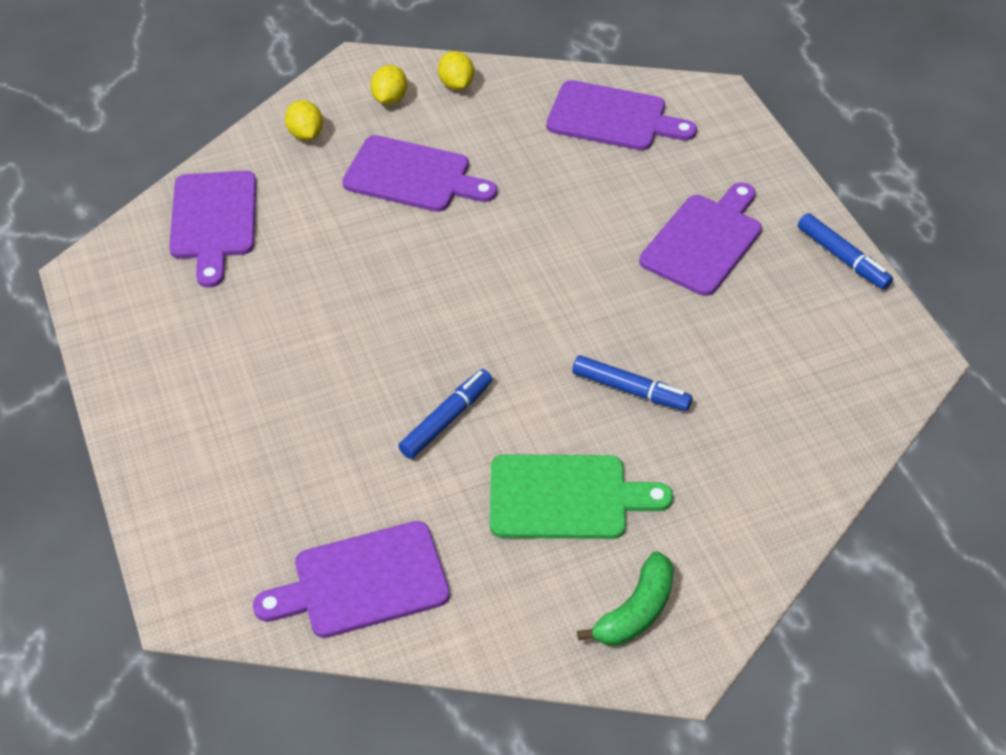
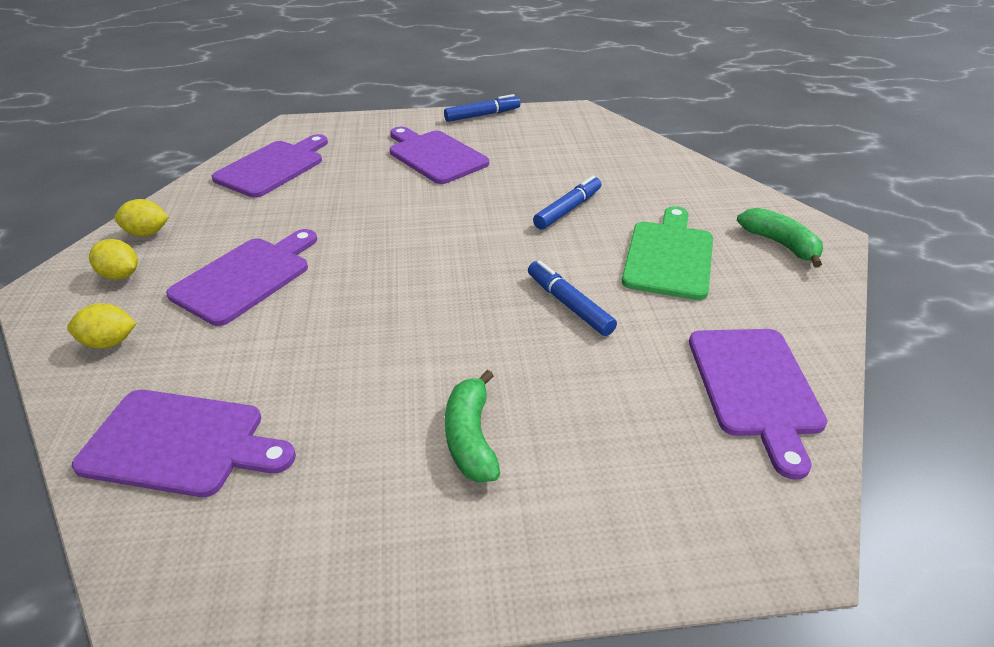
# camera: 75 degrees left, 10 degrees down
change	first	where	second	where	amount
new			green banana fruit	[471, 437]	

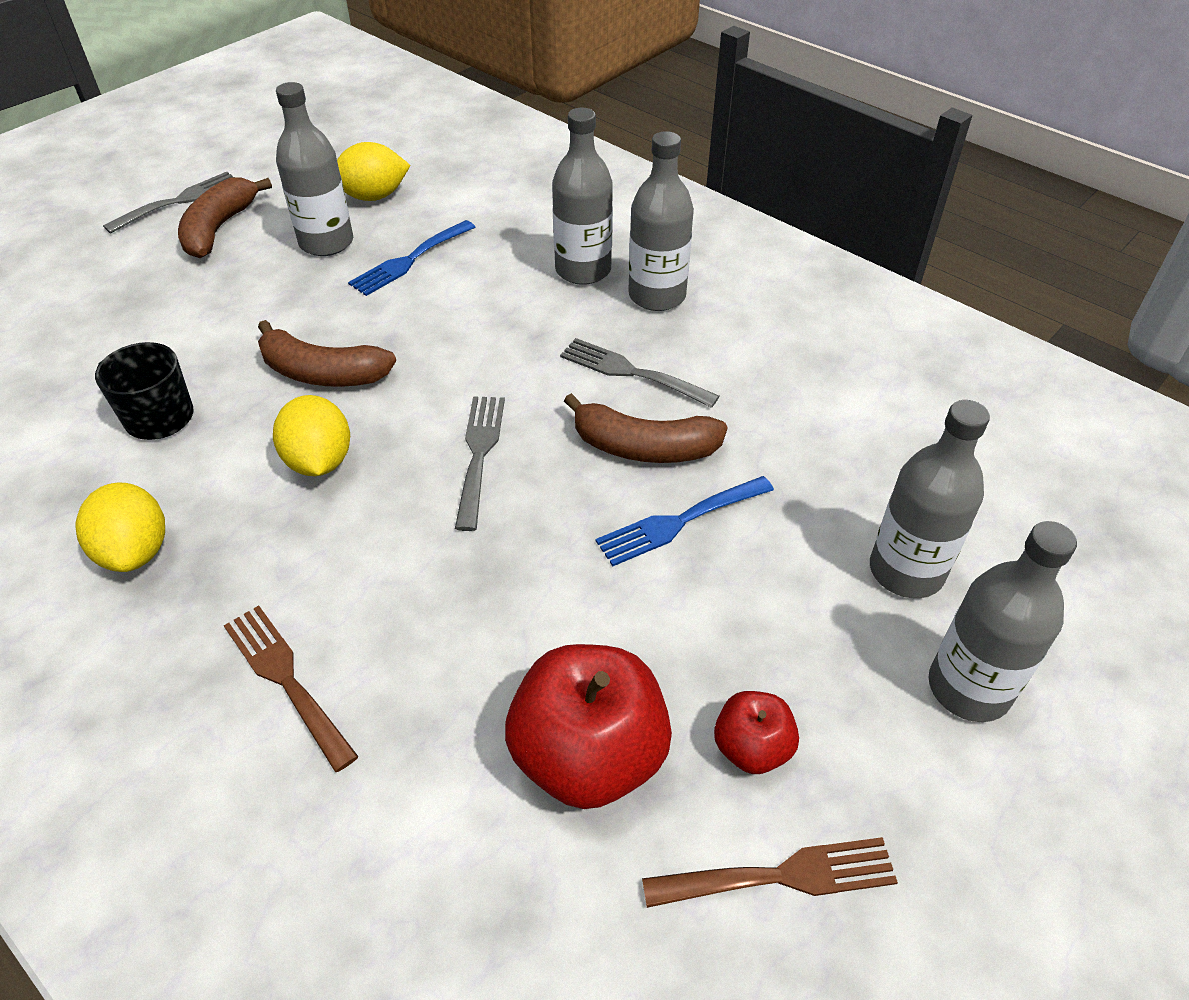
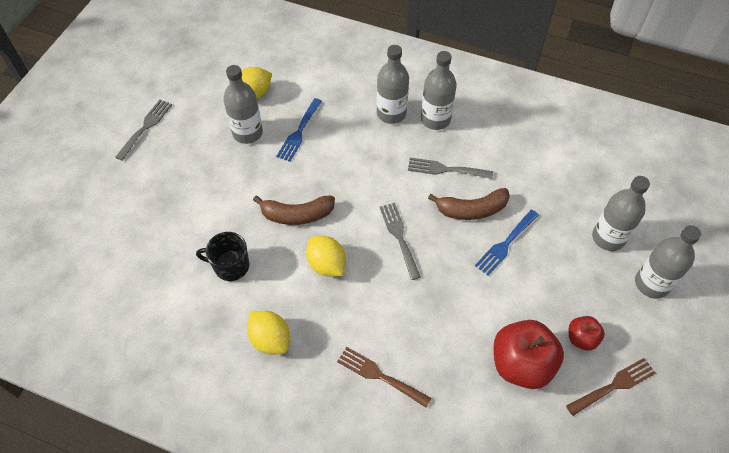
# camera: 20 degrees left, 10 degrees up
change	first	where	second	where	amount
gone	dark brown banana fruit	[219, 228]			

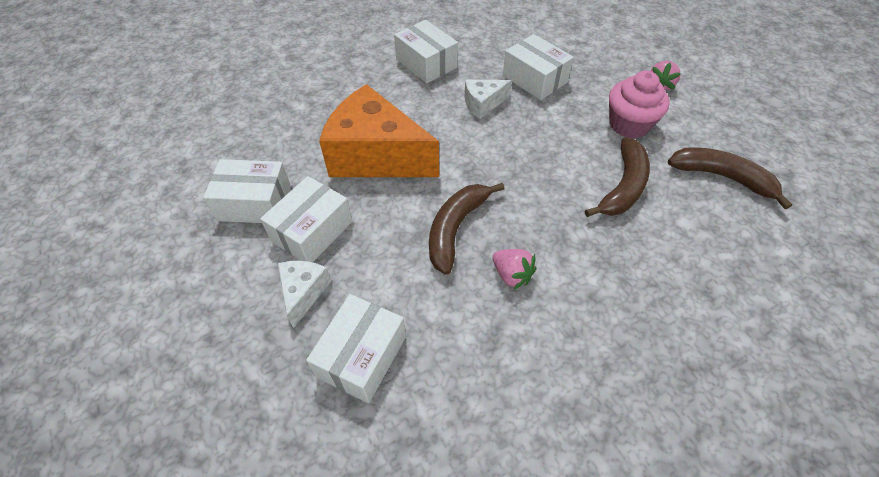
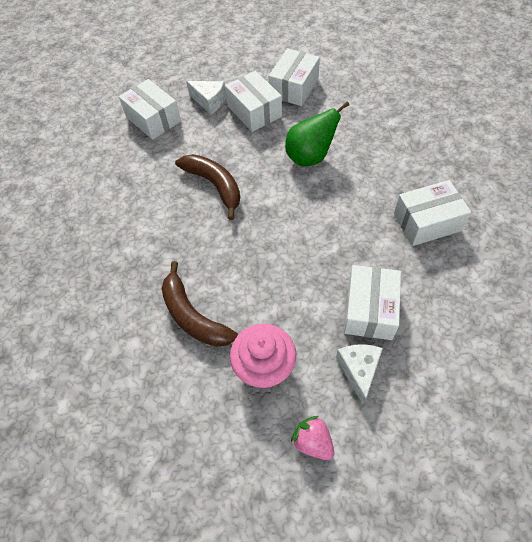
# camera: 115 degrees right, 5 degrees up
change	first	where	second	where	amount
gone	rose-pink toy strawberry	[512, 275]			
gone	dark brown banana fruit	[722, 177]			
shifted	snow-white cheese	[483, 104]		[358, 371]	
swapped	orange-coloured cheese	[376, 156]	green toy pear	[310, 157]	
rotated	snow-white parcel	[534, 79]		[369, 310]	60 degrees counterclockwise

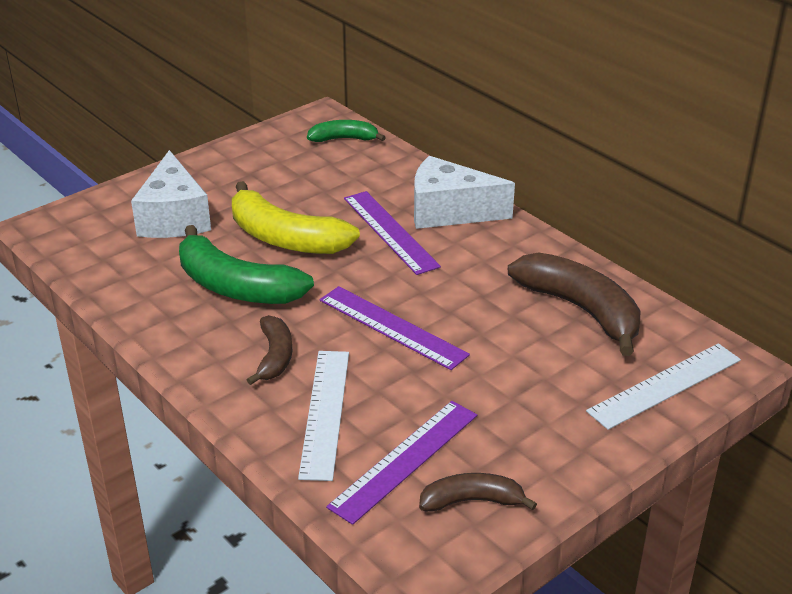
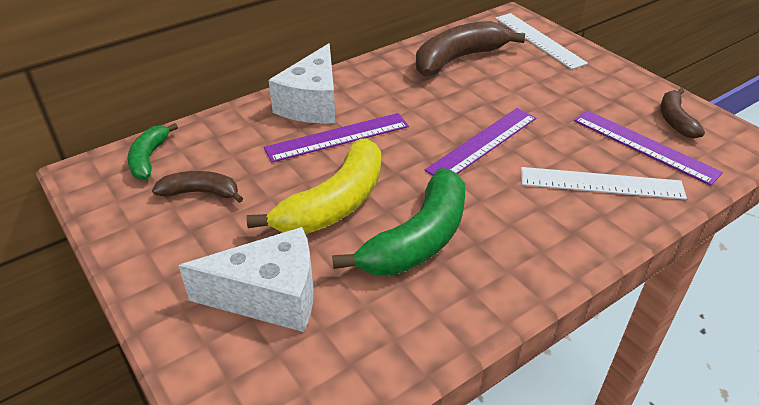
# camera: 85 degrees left, 5 degrees up
change	first	where	second	where	amount
shifted	dark brown banana fruit	[275, 356]		[201, 193]	

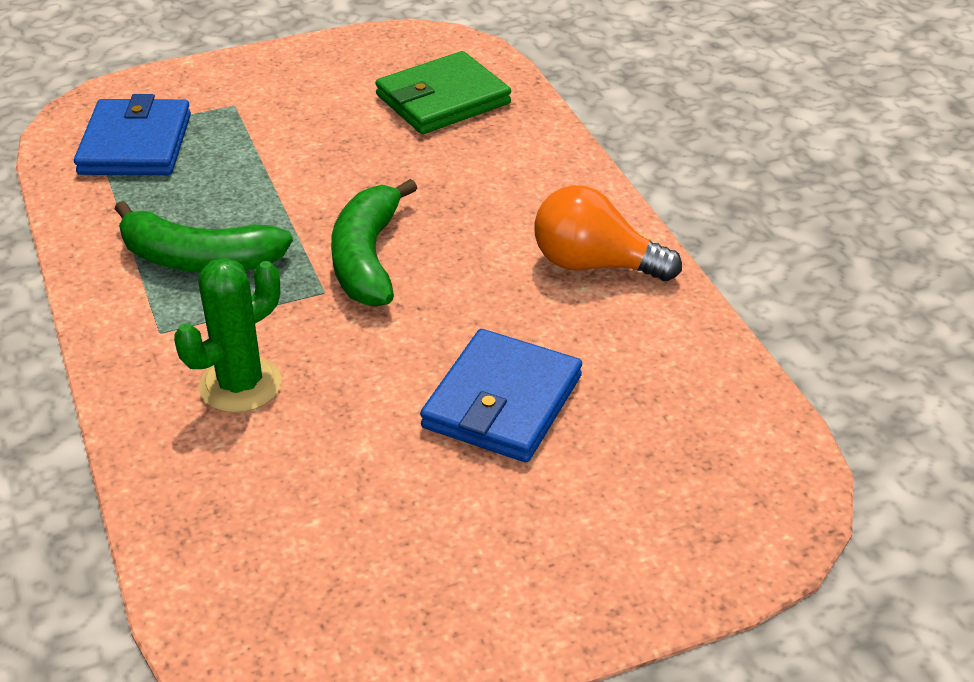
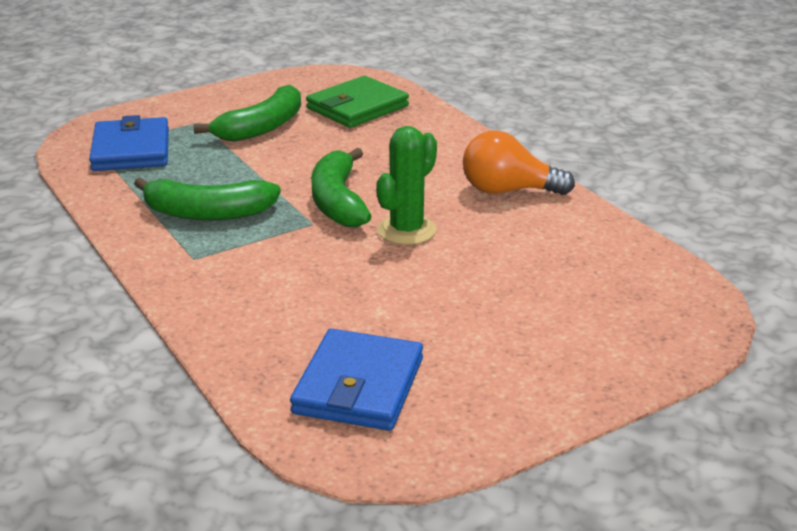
# camera: 10 degrees left, 10 degrees down
change	first	where	second	where	amount
new			green banana fruit	[262, 127]	
shifted	green cactus	[240, 385]		[406, 230]	
shifted	cobalt billfold	[502, 402]		[359, 386]	

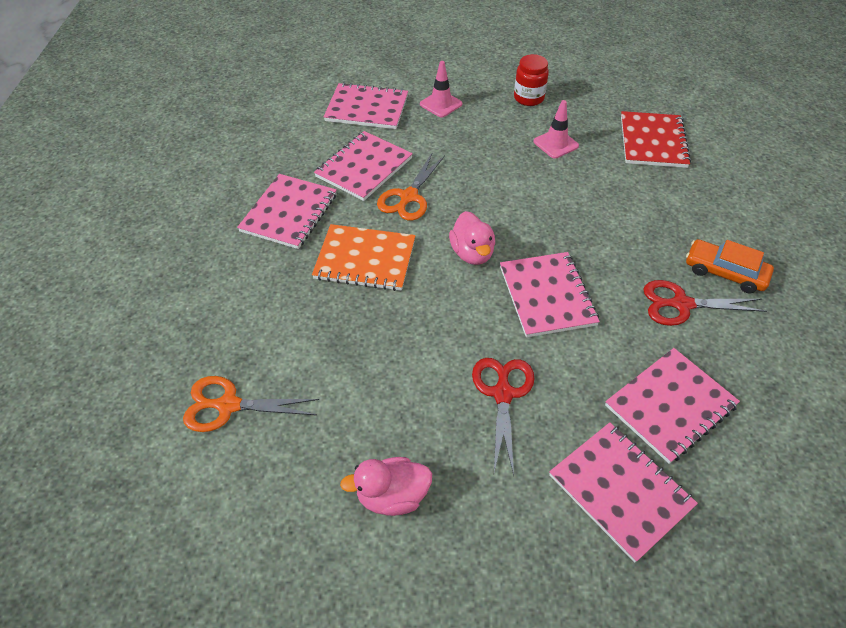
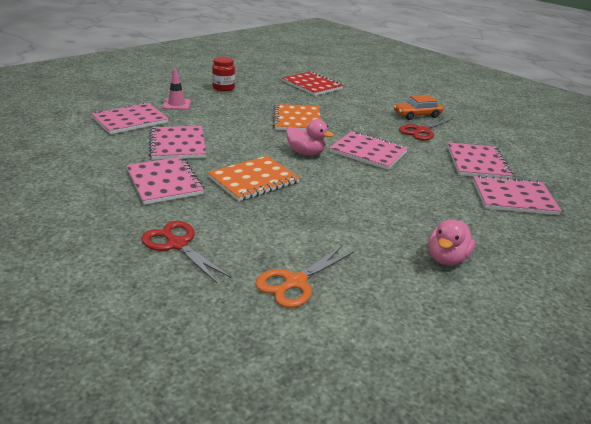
# camera: 50 degrees left, 20 degrees down
change	first	where	second	where	amount
gone	orange-coloured shears	[408, 197]			
gone	rose-pink safety cone	[555, 144]			
new			orange-coloured exercise book	[297, 120]	
shifted	red shears	[502, 393]		[177, 244]	

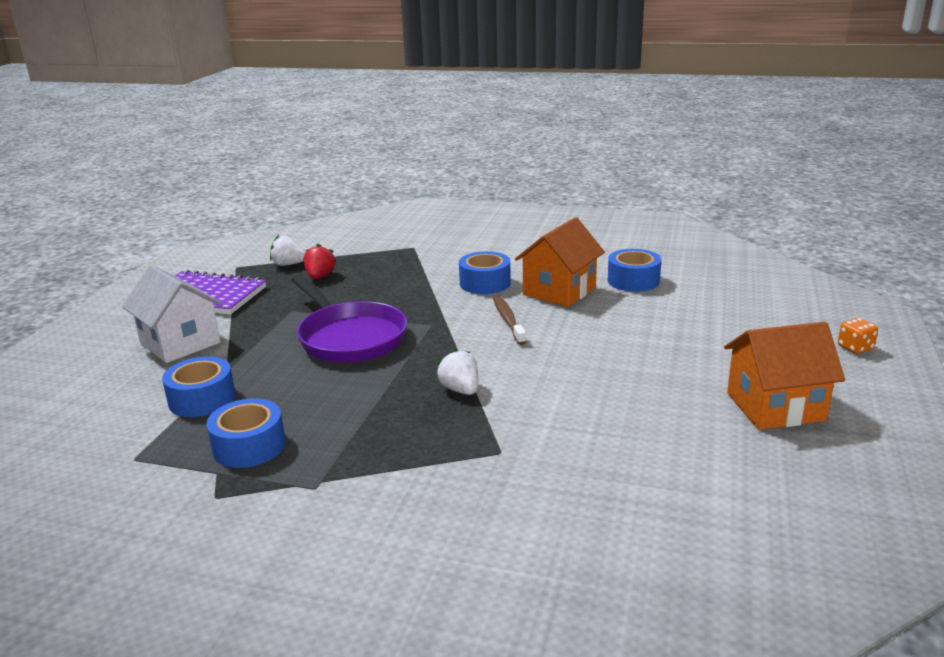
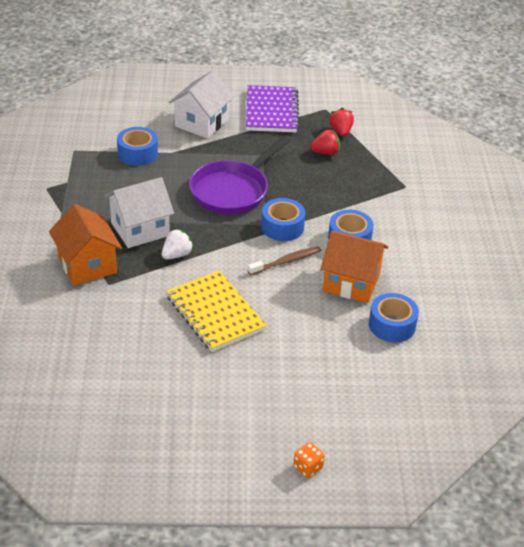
# camera: 70 degrees right, 15 degrees up
change	first	where	second	where	amount
new			snow-white house	[140, 229]	
new			yellow exercise book	[215, 313]	
shifted	cobalt roll of tape	[249, 446]		[282, 227]	
shifted	orange-coloured house	[775, 406]		[87, 265]	
repainted	snow-white toy strawberry	[288, 264]	red toy strawberry	[340, 132]	

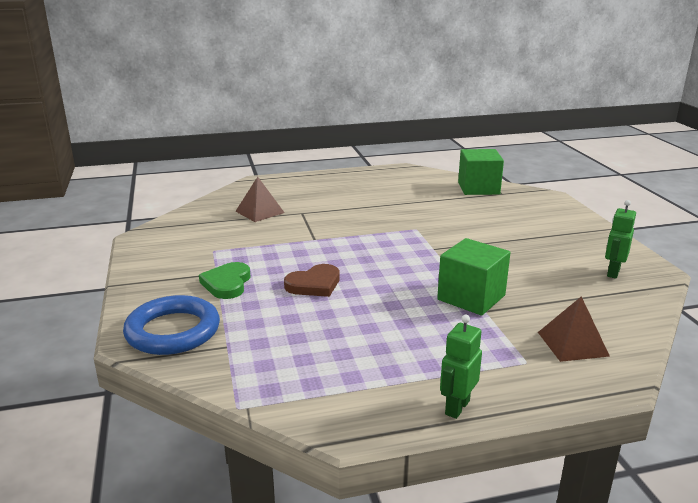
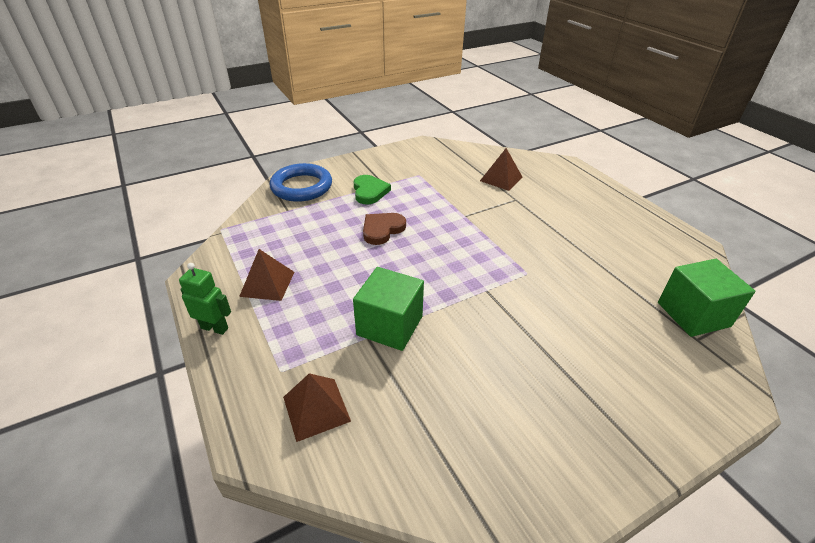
# camera: 75 degrees right, 15 degrees up
change	first	where	second	where	amount
gone	green robot	[613, 272]			
new			dark brown pyramid shape	[267, 284]	
rotated	green love heart	[227, 283]		[369, 191]	90 degrees clockwise
rotated	dark brown love heart	[314, 284]		[382, 230]	90 degrees clockwise

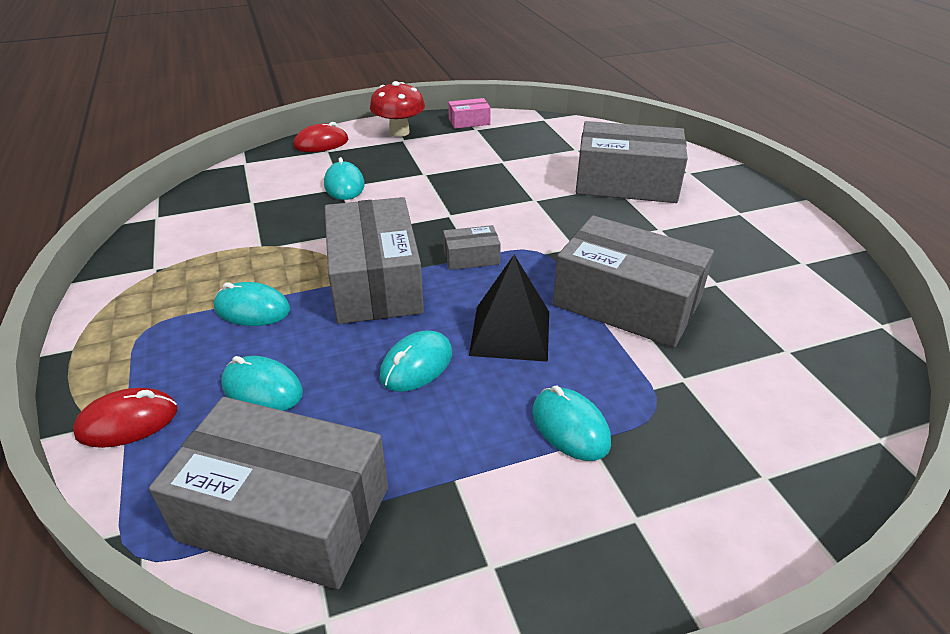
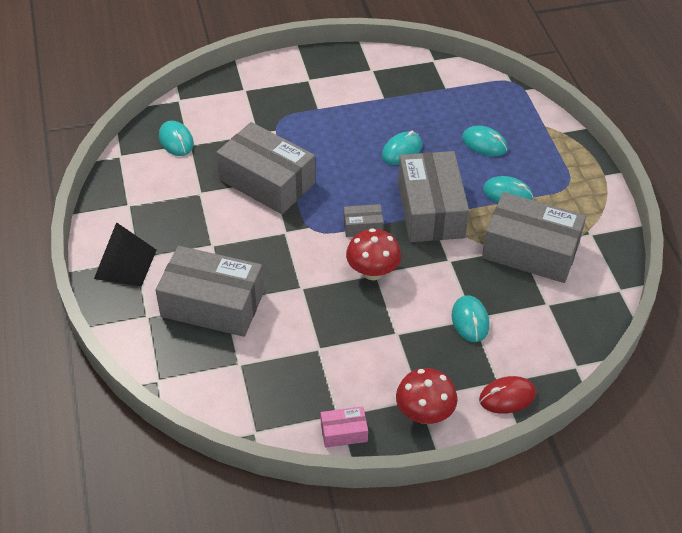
# camera: 175 degrees left, 10 degrees up
change	first	where	second	where	amount
gone	red PC mouse	[128, 422]			
new			red mushroom	[373, 272]	
shifted	gray parcel	[285, 514]		[530, 250]	
shifted	jet-black pyramid shape	[510, 332]		[125, 264]	
shifted	turquoise PC mouse	[570, 427]		[176, 141]	

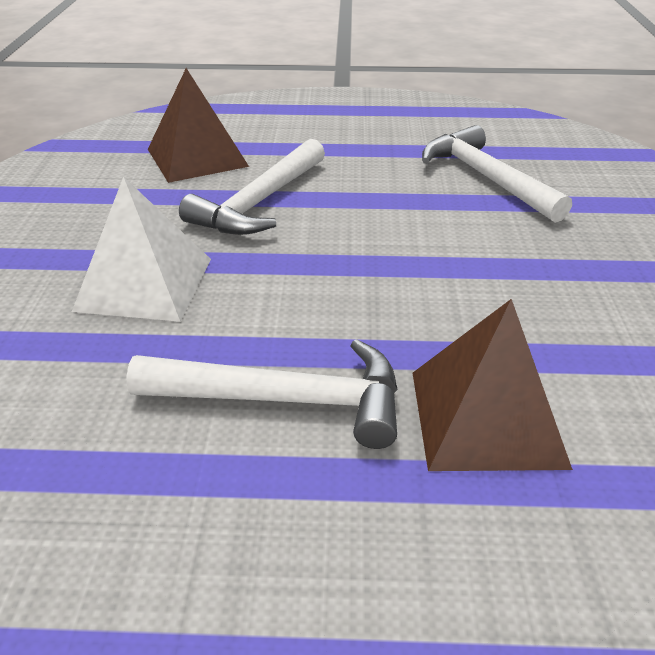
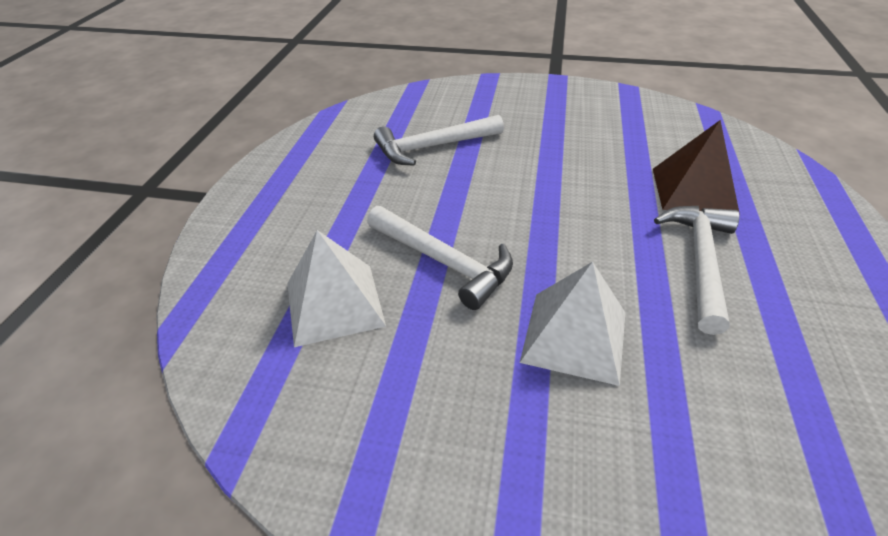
# camera: 80 degrees left, 5 degrees up
change	first	where	second	where	amount
repainted	dark brown pyramid shape	[197, 157]	snow-white pyramid shape	[334, 303]	

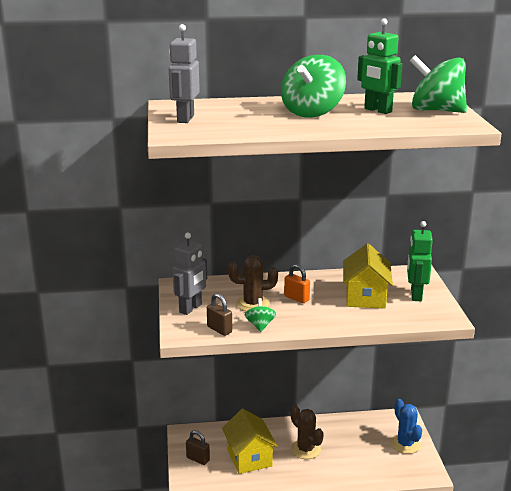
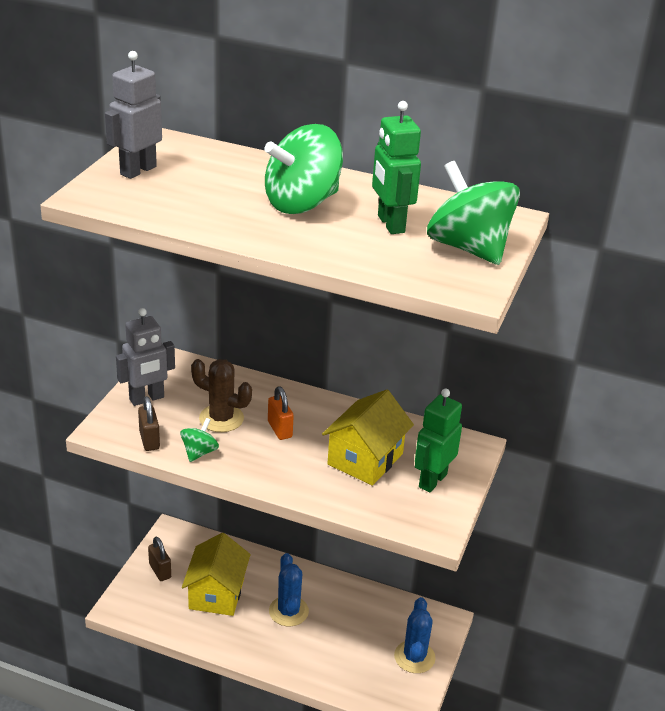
# camera: 25 degrees right, 10 degrees up
change	first	where	second	where	amount
repainted	dark brown cactus	[305, 449]	cobalt cactus	[288, 611]	

